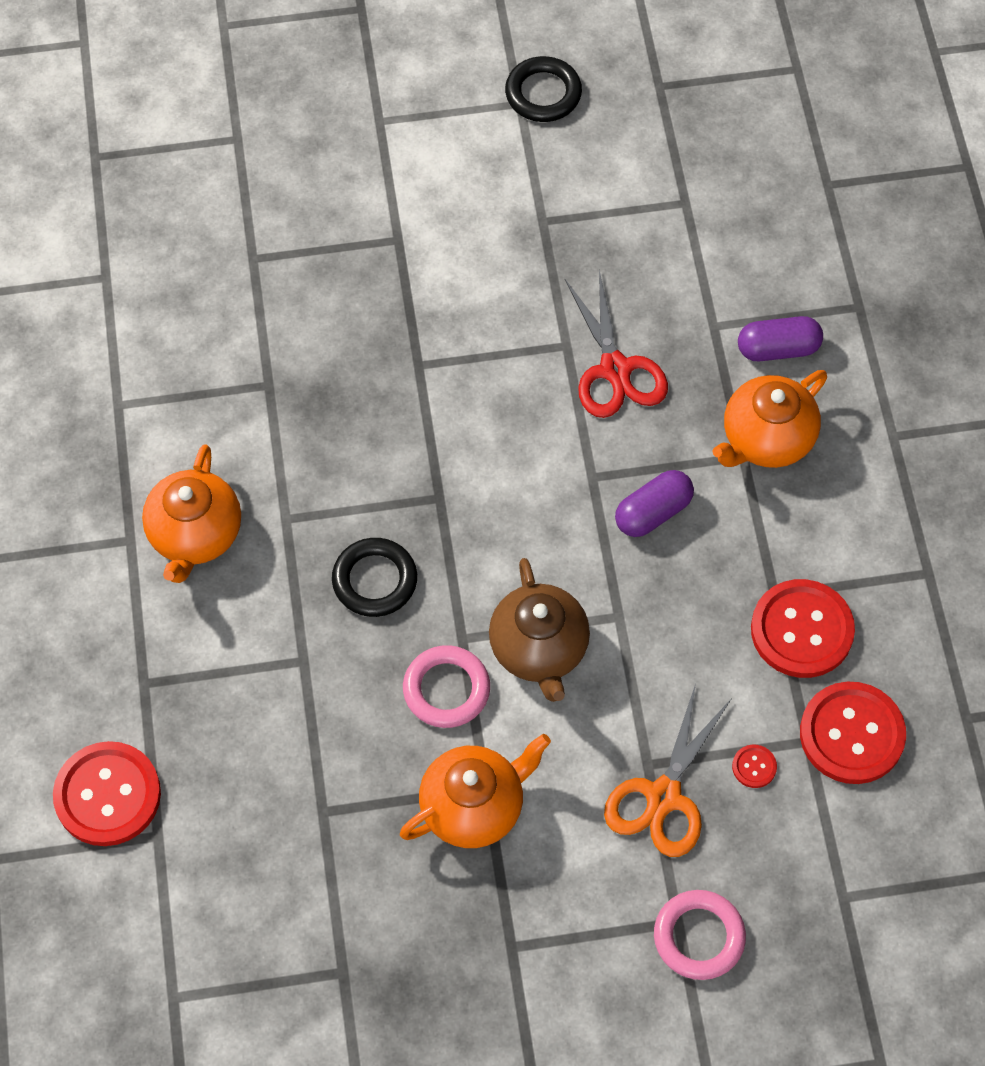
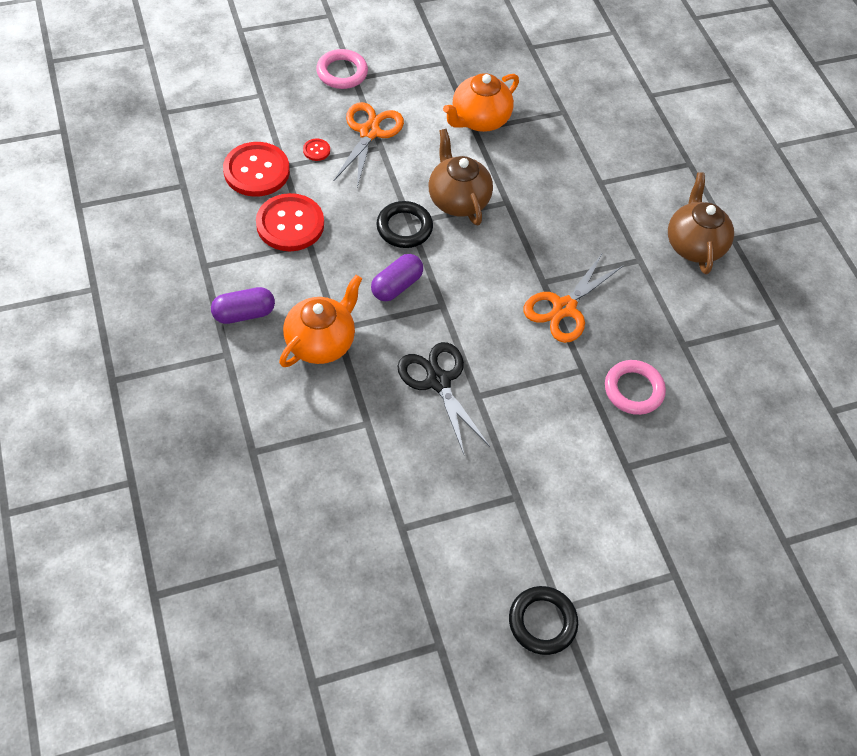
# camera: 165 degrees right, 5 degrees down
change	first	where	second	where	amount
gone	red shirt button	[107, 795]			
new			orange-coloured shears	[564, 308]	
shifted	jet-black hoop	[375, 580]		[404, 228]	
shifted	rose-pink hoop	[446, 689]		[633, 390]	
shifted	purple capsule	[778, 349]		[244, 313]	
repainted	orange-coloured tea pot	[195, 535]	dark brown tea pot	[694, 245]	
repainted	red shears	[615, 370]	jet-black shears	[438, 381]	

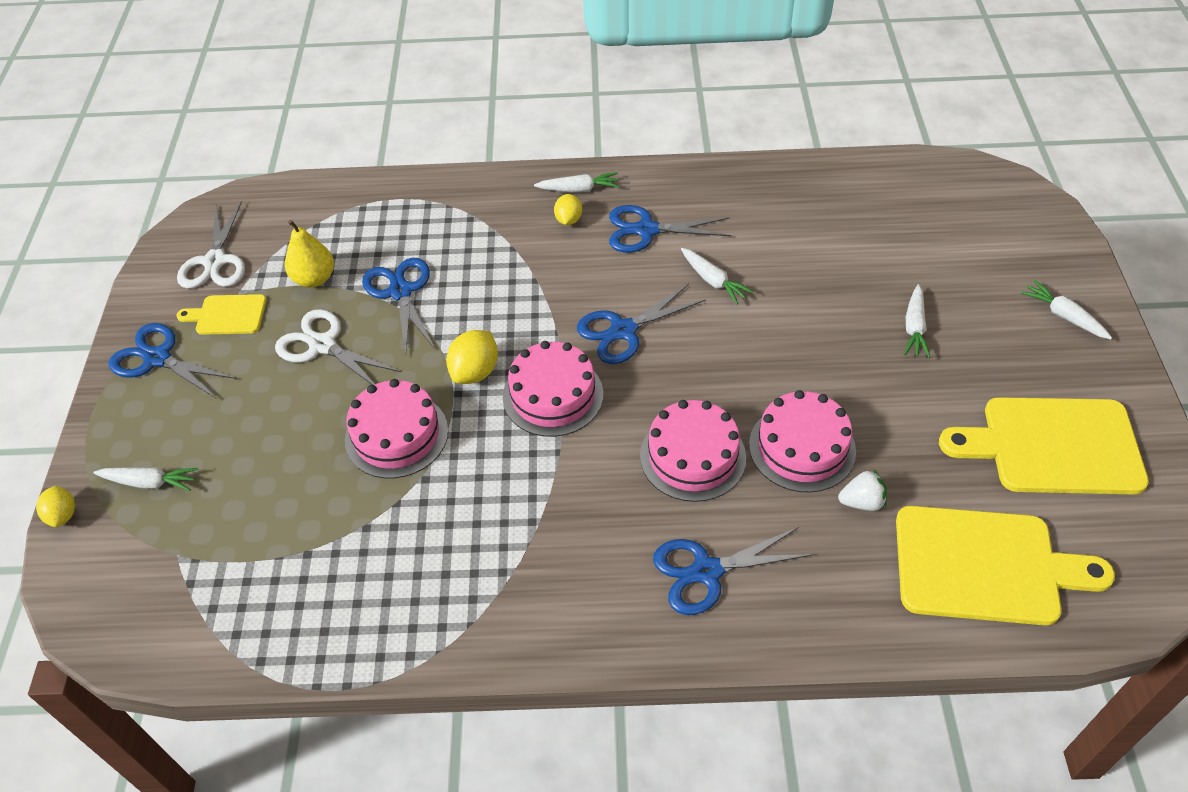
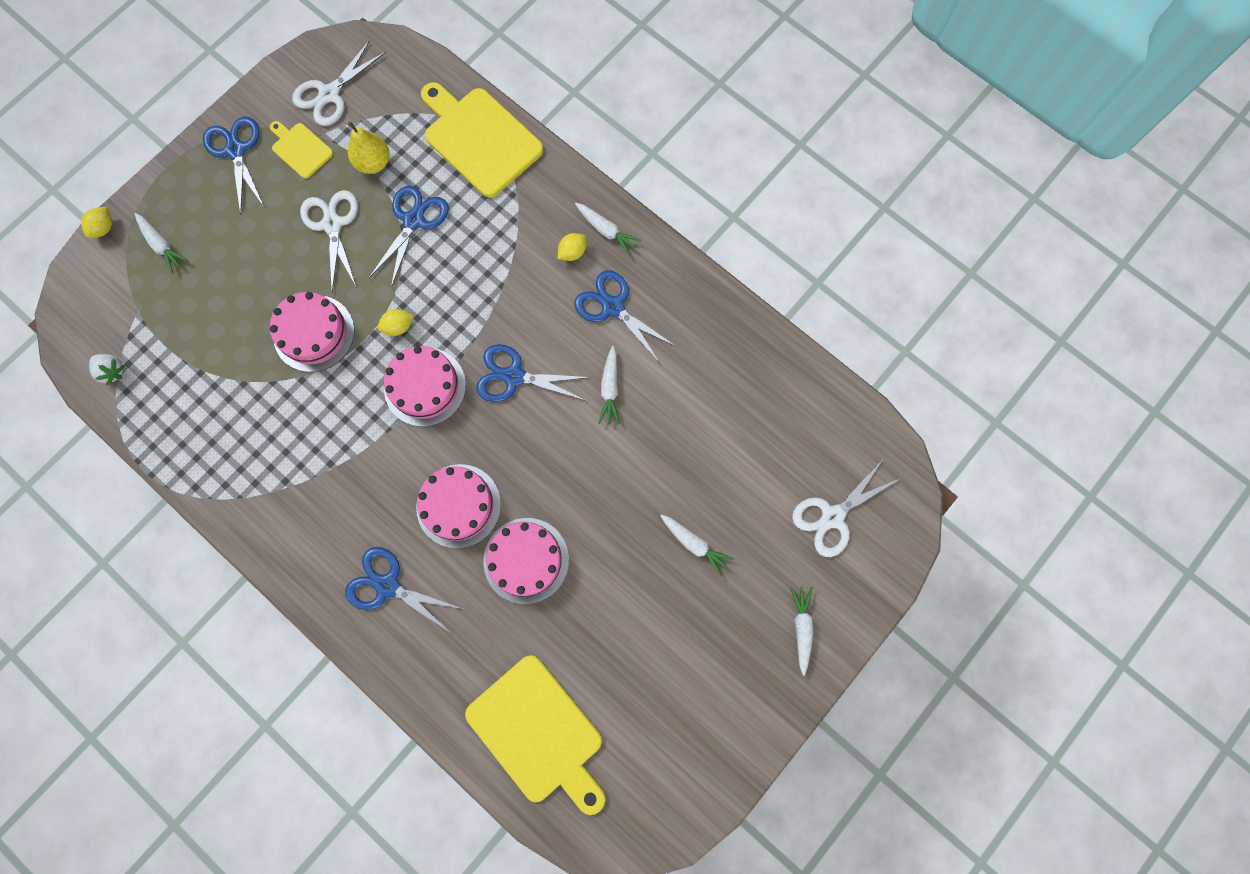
# camera: 40 degrees right, 25 degrees up
change	first	where	second	where	amount
new			snow-white shears	[832, 517]	
shifted	snow-white toy strawberry	[862, 502]		[112, 371]	
shifted	yellow bread board	[1053, 446]		[479, 139]	
rotated	snow-white root vegetable	[914, 327]		[694, 544]	105 degrees counterclockwise
scaled	yellow lemon	[475, 372]		[398, 327]	x0.65

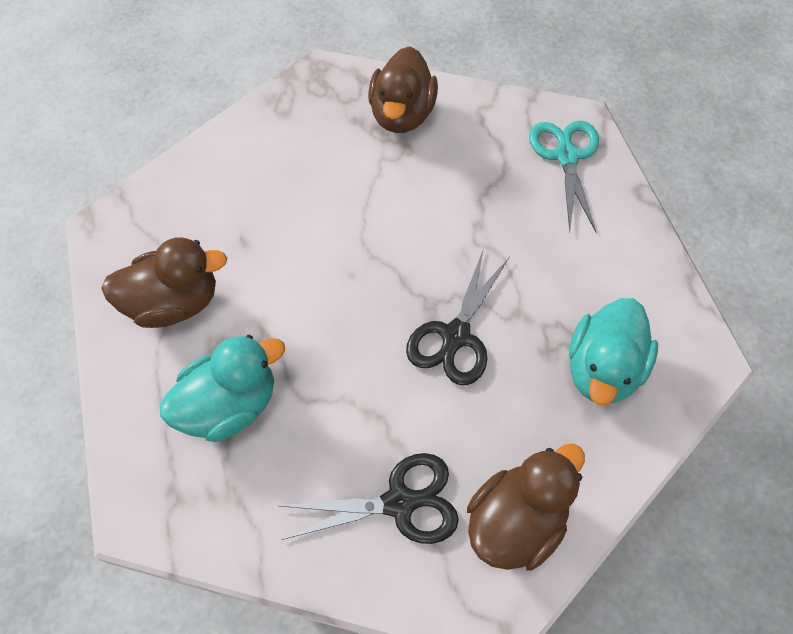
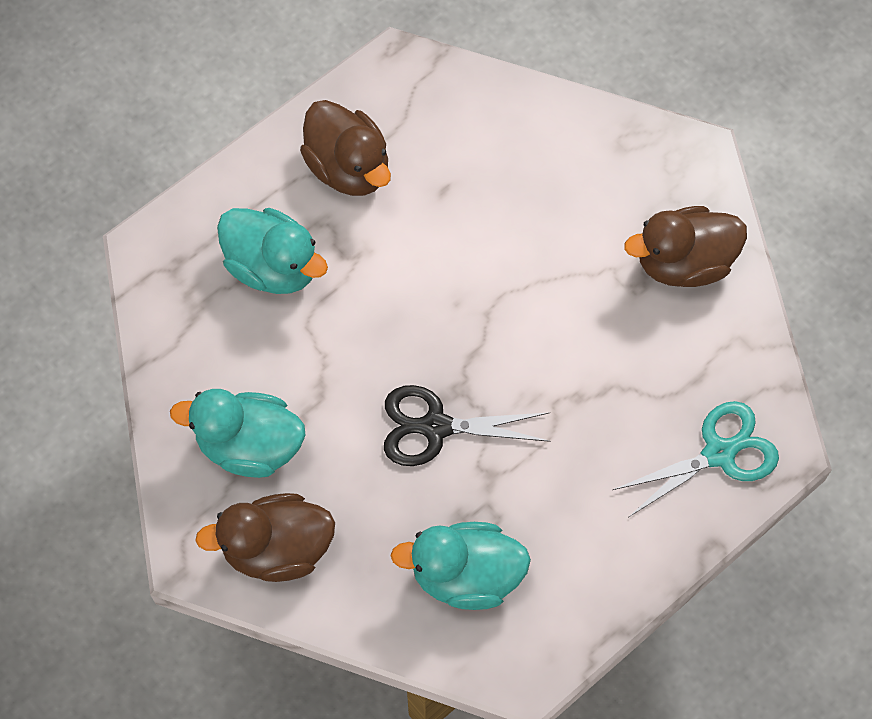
# camera: 65 degrees right, 5 degrees up
change	first	where	second	where	amount
swapped	jet-black shears	[399, 502]	turquoise duck	[249, 445]	
rotated	dark brown duck	[515, 520]		[277, 549]	150 degrees clockwise

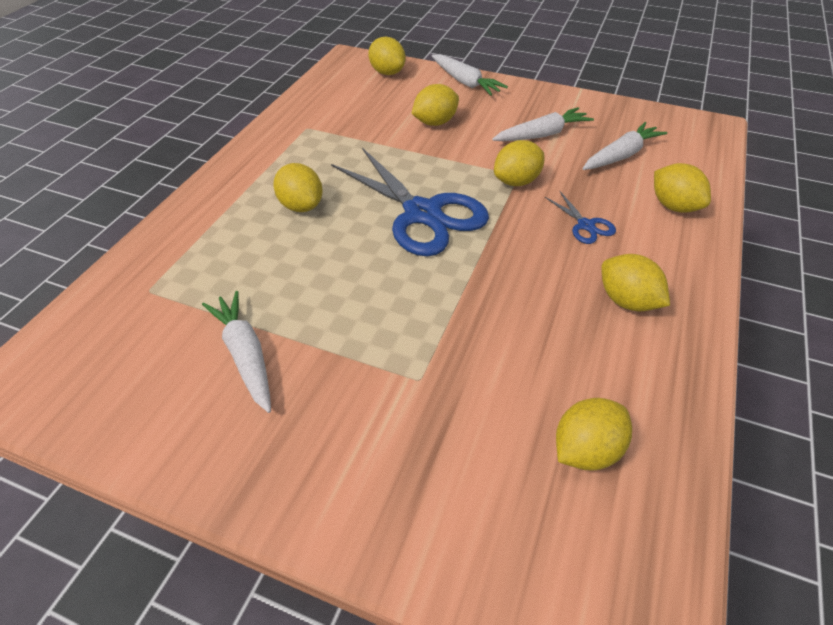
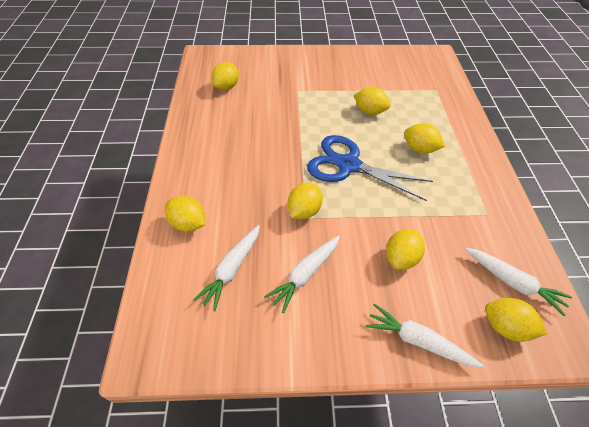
# camera: 155 degrees right, 5 degrees up
change	first	where	second	where	amount
gone	cobalt shears	[585, 225]			
shifted	snow-white root vegetable	[245, 355]		[513, 283]	
shifted	yellow lemon	[627, 301]		[369, 111]	

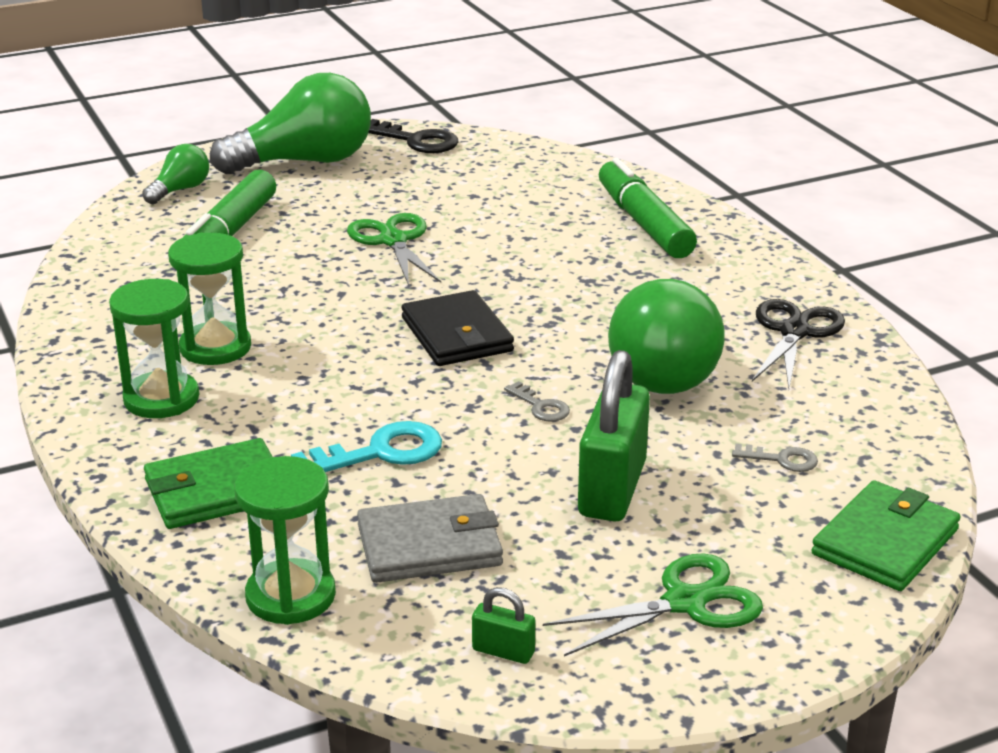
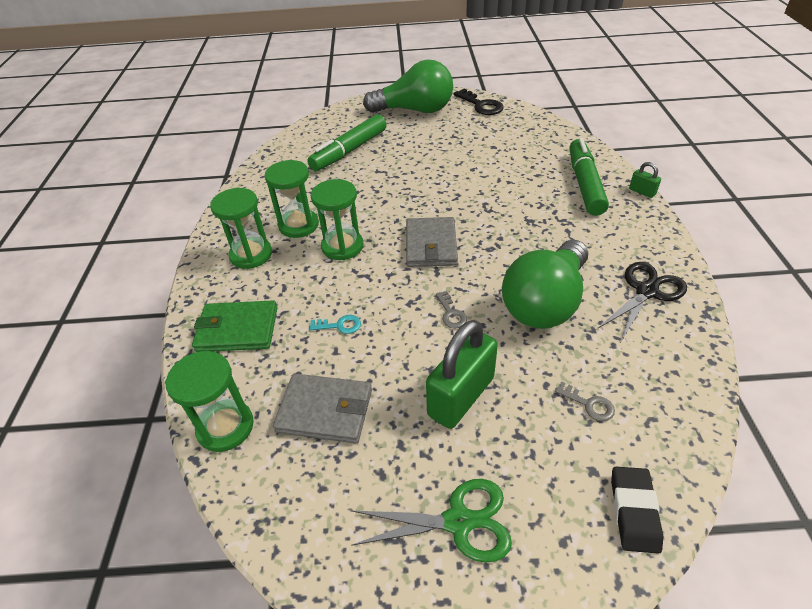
# camera: 25 degrees right, 15 degrees up
change	first	where	second	where	amount
gone	green lightbulb	[180, 190]			
gone	green shears	[393, 241]			
new			green sandglass	[342, 246]	
shifted	green padlock	[503, 651]		[642, 192]	
swapped	green billfold	[885, 541]	jet-black pencil eraser	[634, 511]	
repainted	jet-black billfold	[457, 335]	gray billfold	[431, 245]	
scaled	turquoise latchkey	[381, 452]		[340, 325]	x0.55

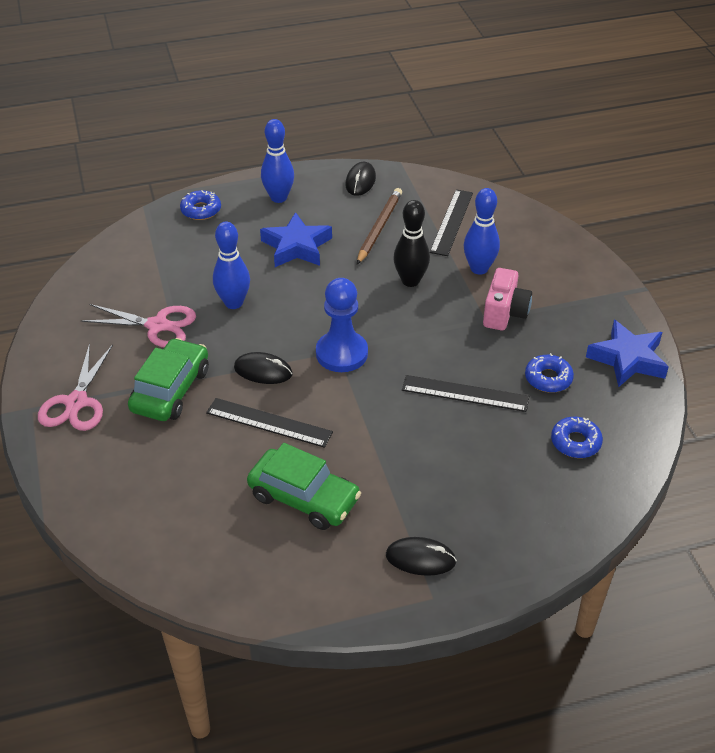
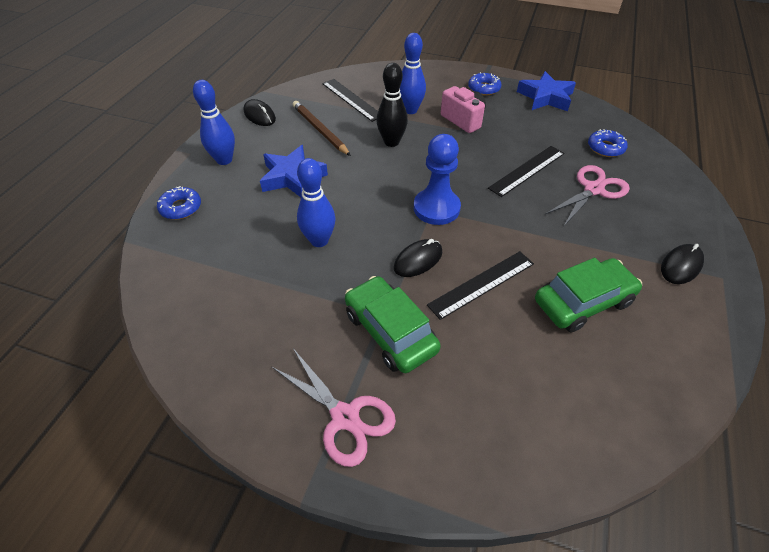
# camera: 55 degrees left, 5 degrees up
change	first	where	second	where	amount
shifted	rose-pink shears	[157, 326]		[593, 189]	
shifted	cobalt donut	[548, 378]		[484, 88]	

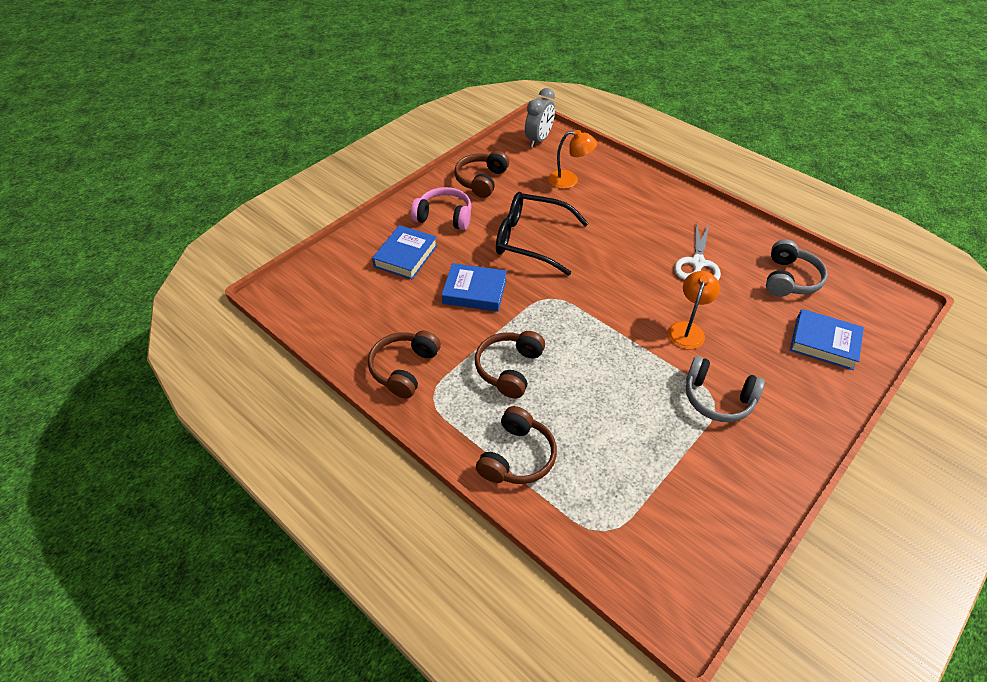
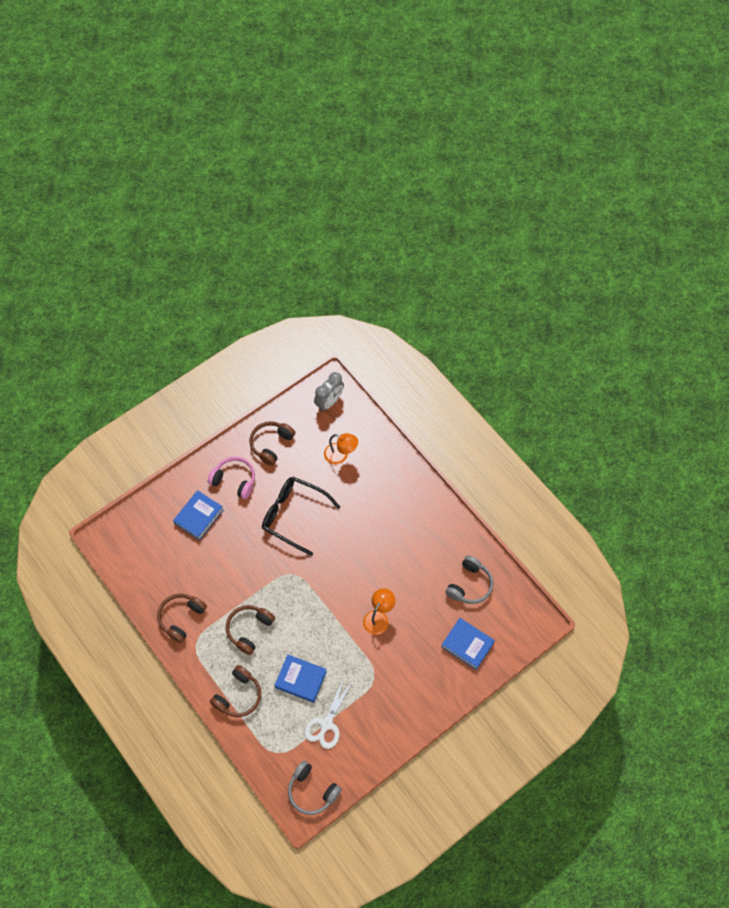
# camera: 10 degrees right, 15 degrees up
change	first	where	second	where	amount
shifted	cobalt hardcover	[474, 291]		[300, 679]	
shifted	snow-white shears	[697, 263]		[326, 724]	
shifted	gray headphones	[717, 398]		[312, 791]	

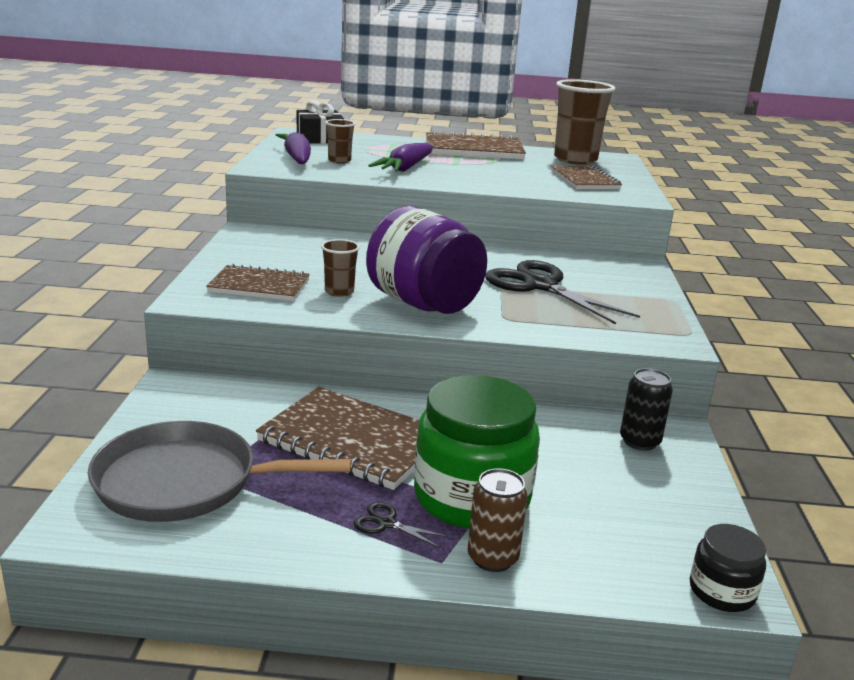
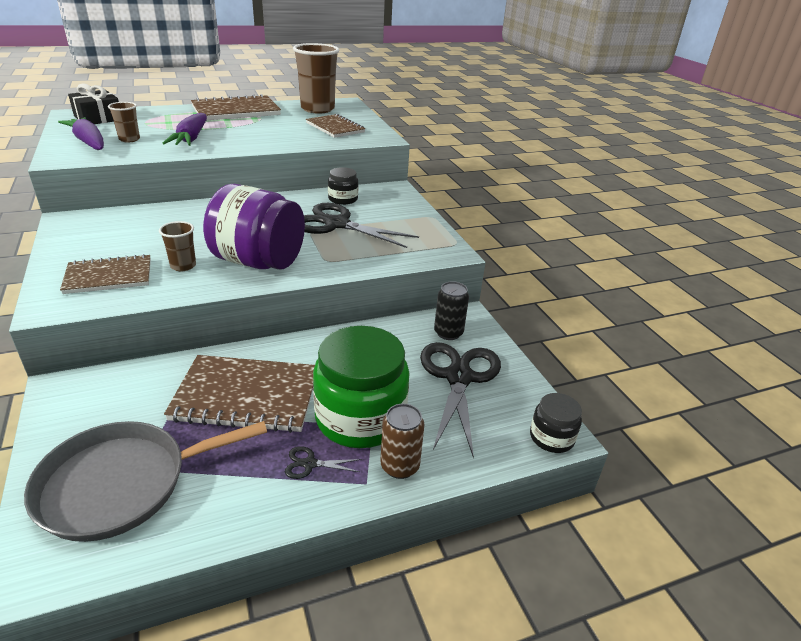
# camera: 25 degrees left, 10 degrees up
change	first	where	second	where	amount
new			jet-black jam jar	[343, 199]	
new			jet-black shears	[458, 377]	

